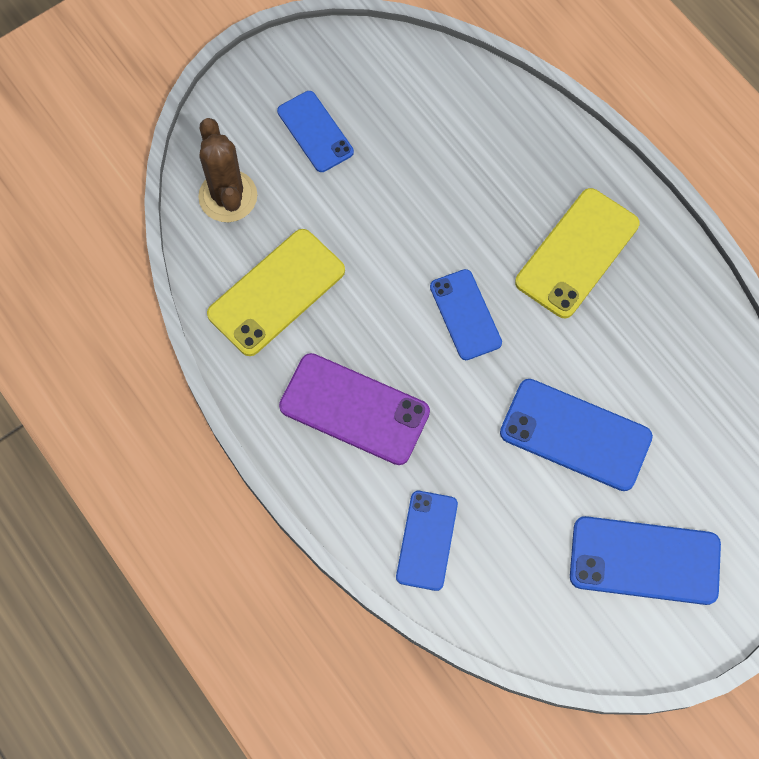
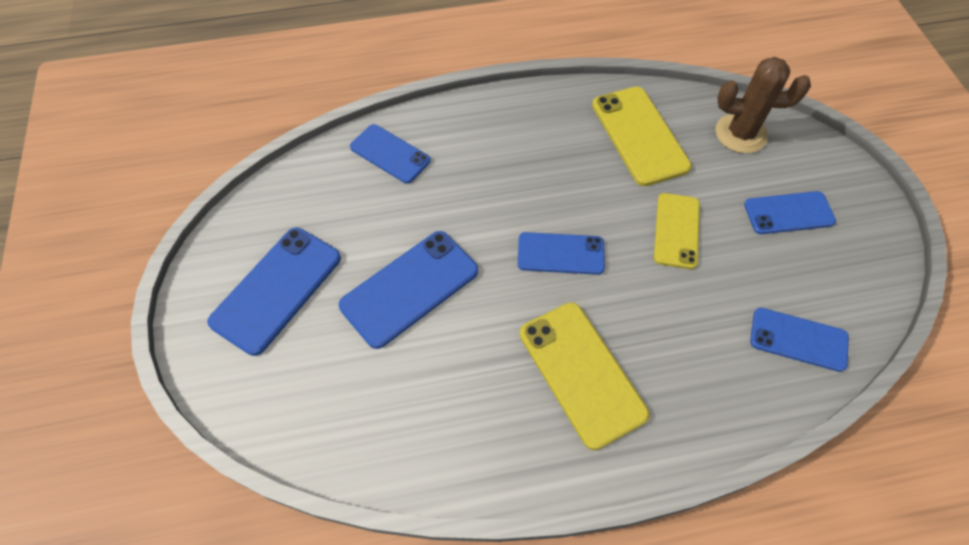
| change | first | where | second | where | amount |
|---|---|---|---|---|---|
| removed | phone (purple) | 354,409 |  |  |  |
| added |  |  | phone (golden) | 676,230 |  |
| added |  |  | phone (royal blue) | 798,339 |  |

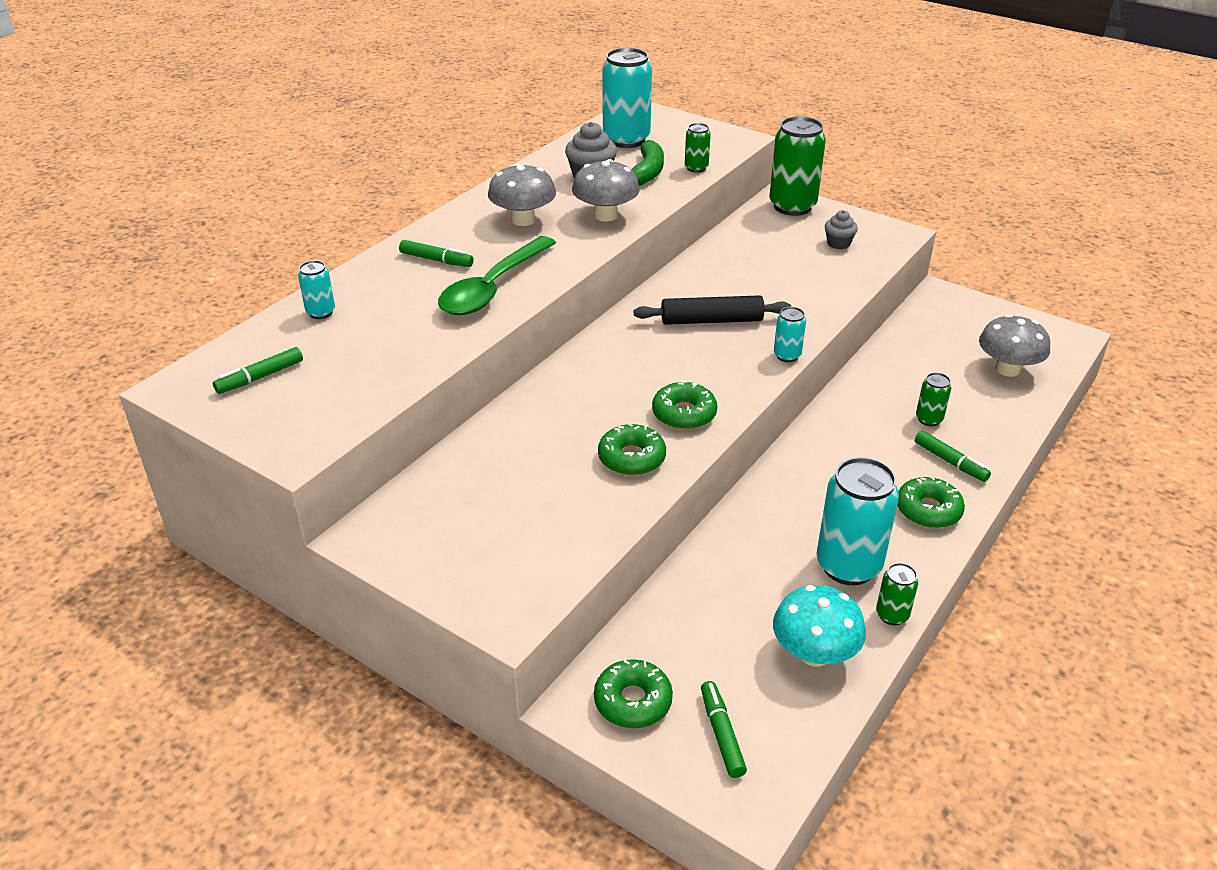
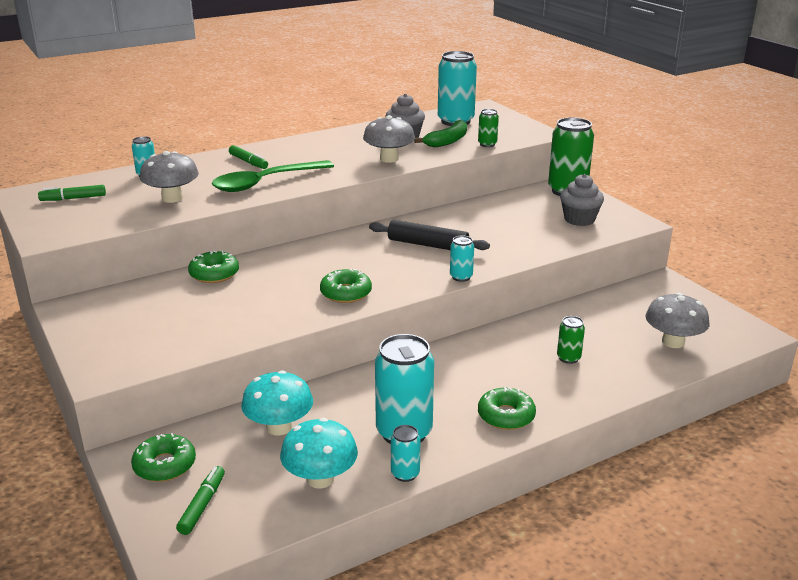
| change | first | where | second | where | amount |
|---|---|---|---|---|---|
| moved | toadstool (grey) | 523,220 |  | 172,198 |  |
| resized | muffin (grey) | 838,243 |  | 579,219 | x1.57 |
| moved | glazed donut (green) | 631,458 |  | 214,274 |  |
| removed | marker pen (green) | 950,462 |  |  |  |
| recoloured | soda can (green) | 892,615 | soda can (aqua) | 405,474 |  |
| added |  |  | toadstool (aqua) | 279,427 |  |

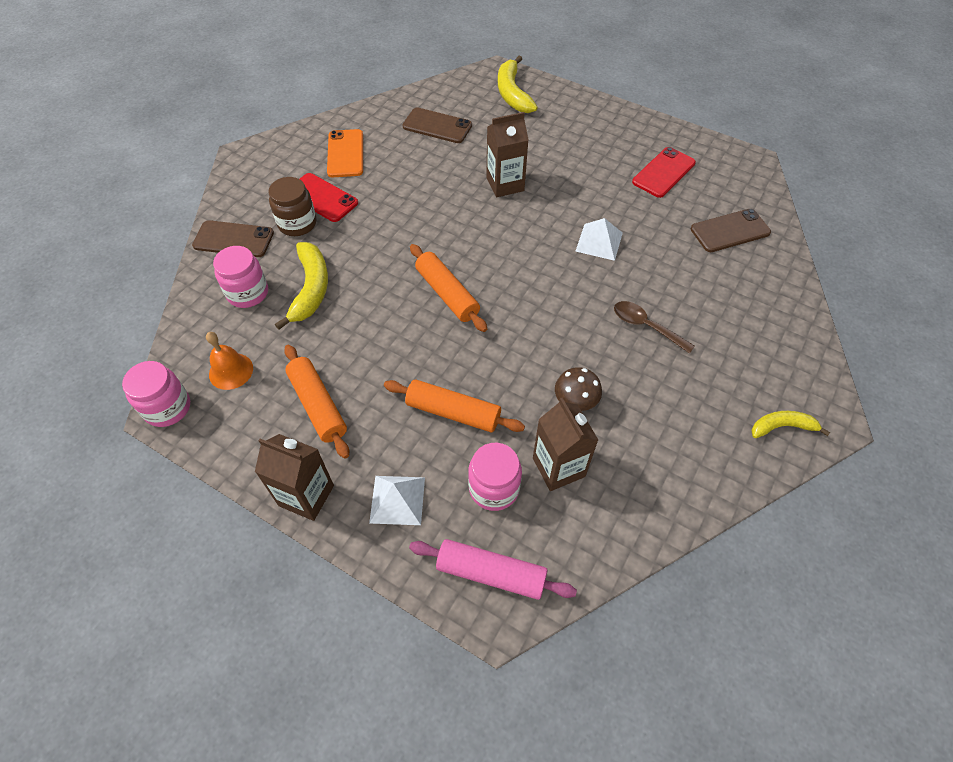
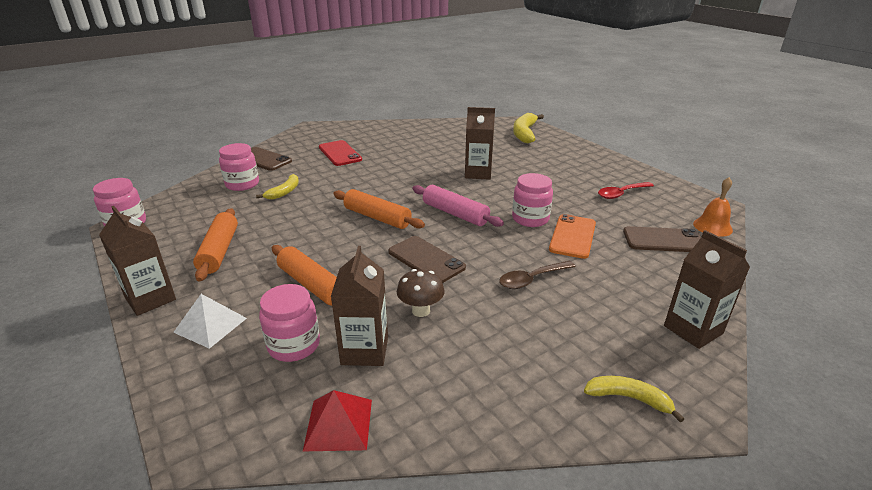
| change | first | where | second | where | amount |
|---|---|---|---|---|---|
| moved | phone (russet) | 437,126 |  | 426,259 |  |
| moved | phone (bright orange) | 345,154 |  | 572,236 |  |
| replaced | phone (crimson) | 663,172 | spoon (crimson) | 621,194 |  |
| removed | jar (russet) | 297,224 |  |  |  |
| replaced | pyramid shape (snow-white) | 599,241 | jar (pink) | 530,219 |  |
| resized | toy banana (golden) | 310,289 |  | 284,192 | x0.61 |
| turned | rolling pin (bright orange) | 447,294 |  | 377,217 | 45 degrees counterclockwise |
| turned | spoon (russet) | 646,326 |  | 531,279 | 90 degrees counterclockwise |
| moved | school bell (bright orange) | 231,371 |  | 712,227 |  |
| moved | rolling pin (pink) | 491,573 |  | 455,214 |  |
| added |  |  | carton (russet) | 693,329 |  |
| added |  |  | pyramid shape (crimson) | 338,424 |  |

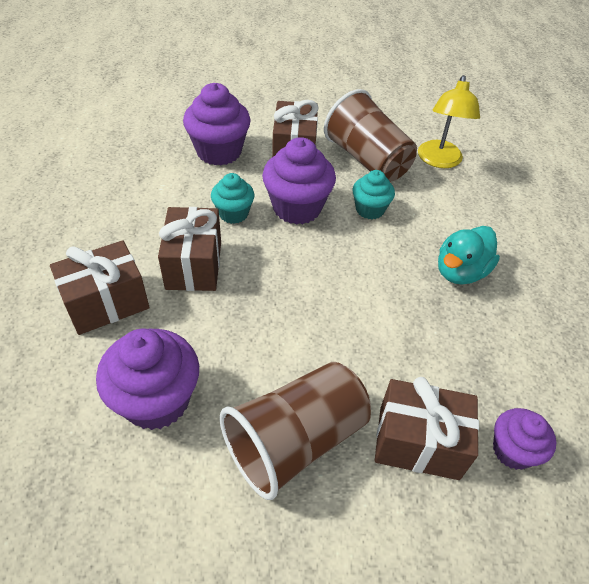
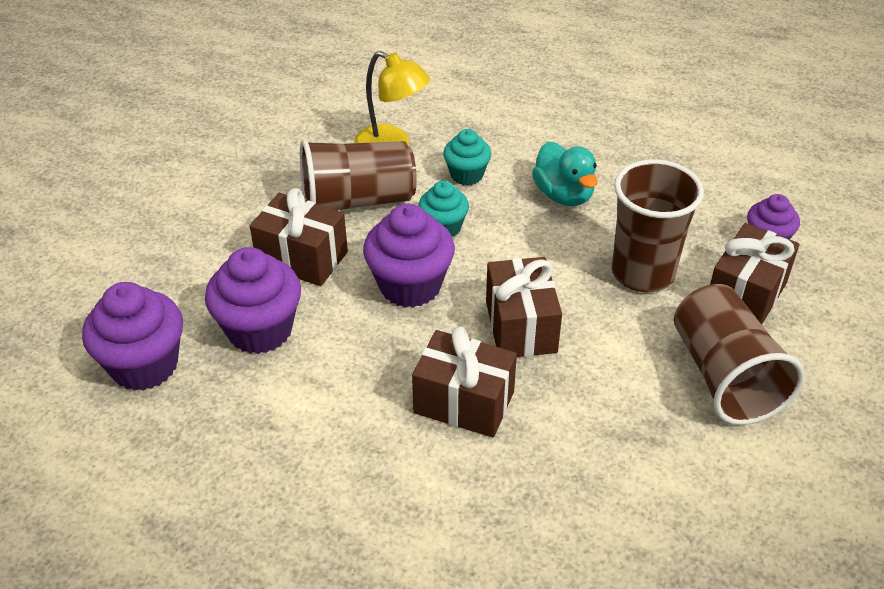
| change | first | where | second | where | amount |
|---|---|---|---|---|---|
| moved | muffin (aqua) | 233,213 |  | 466,175 |  |
| moved | present (russet) | 106,303 |  | 521,326 |  |
| moved | muffin (purple) | 157,400 |  | 144,365 |  |
| added |  |  | tumbler (russet) | 642,273 |  |

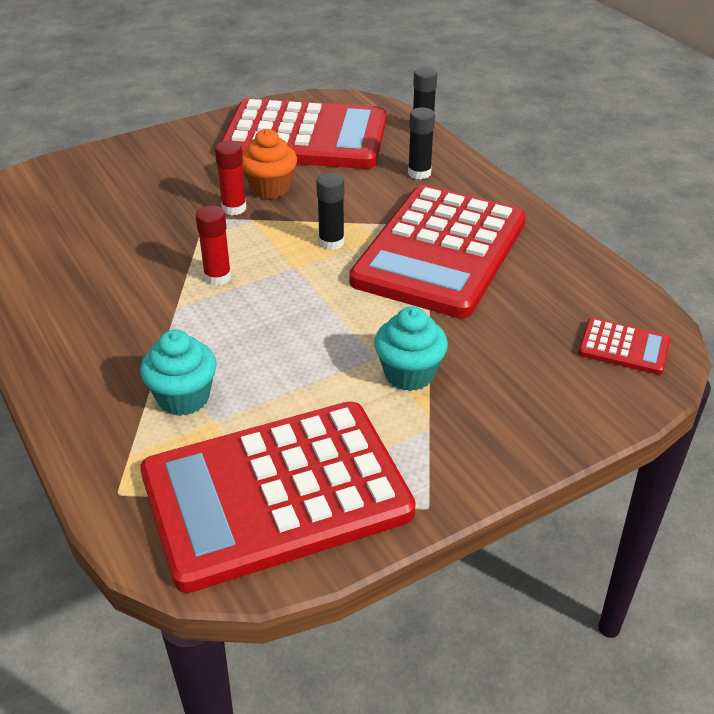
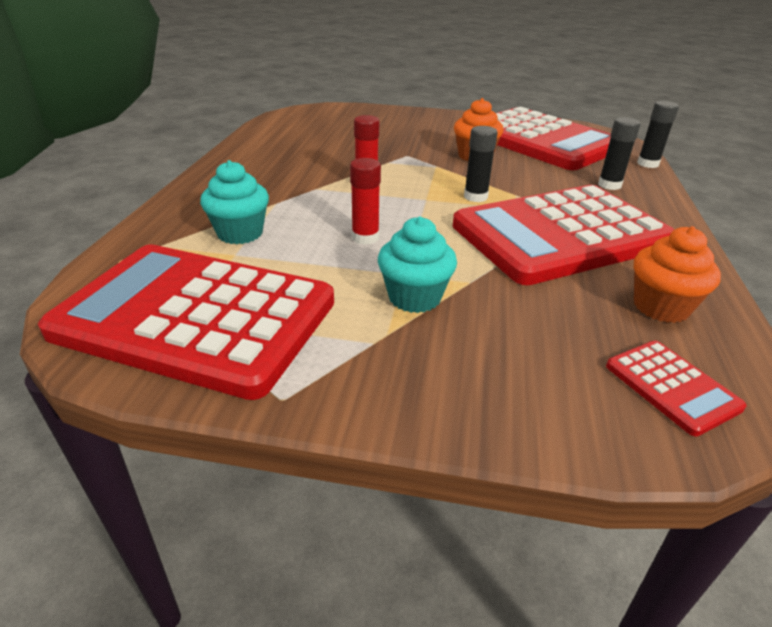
| change | first | where | second | where | amount |
|---|---|---|---|---|---|
| moved | glue (crimson) | 234,208 |  | 365,238 |  |
| added |  |  | muffin (bright orange) | 661,307 |  |

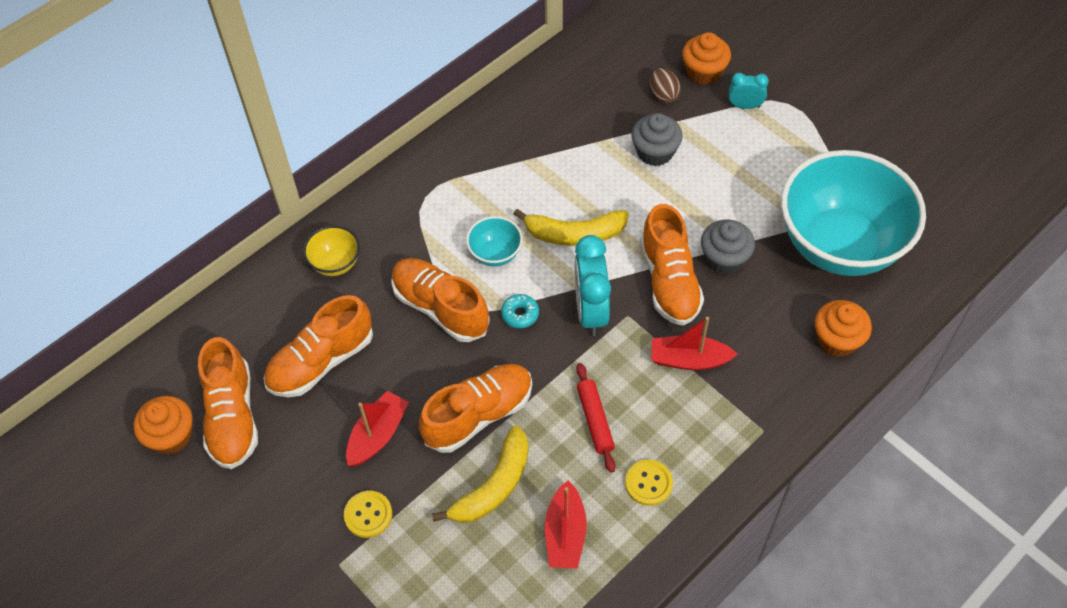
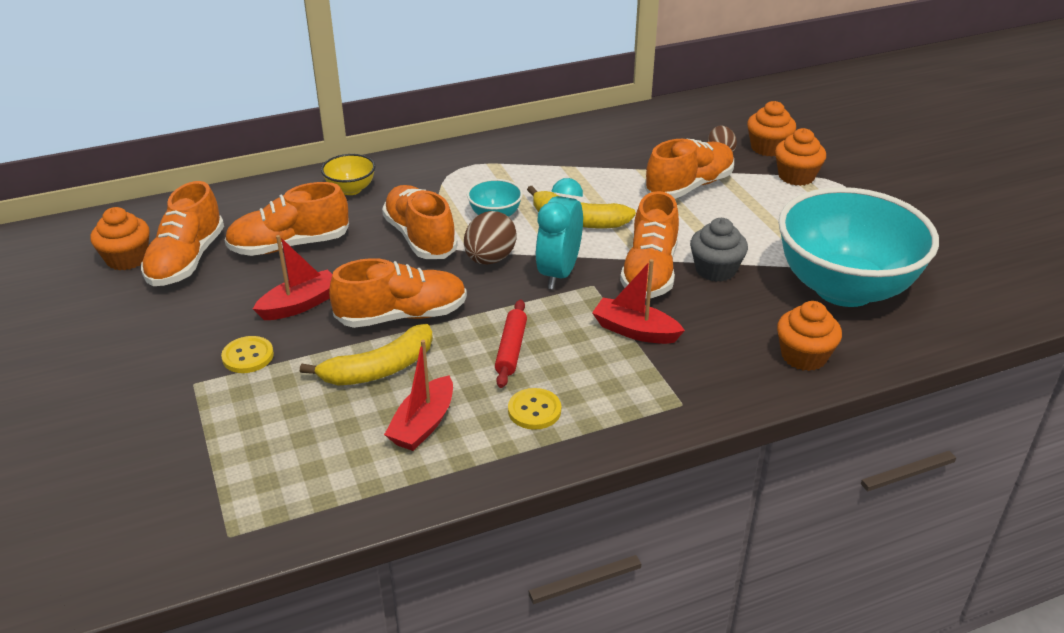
| change | first | where | second | where | amount |
|---|---|---|---|---|---|
| replaced | alarm clock (aqua) | 745,106 | muffin (bright orange) | 796,176 |  |
| replaced | muffin (grey) | 655,152 | lace-up shoe (bright orange) | 689,186 |  |
| replaced | glazed donut (aqua) | 520,314 | egg shape (russet) | 490,259 |  |

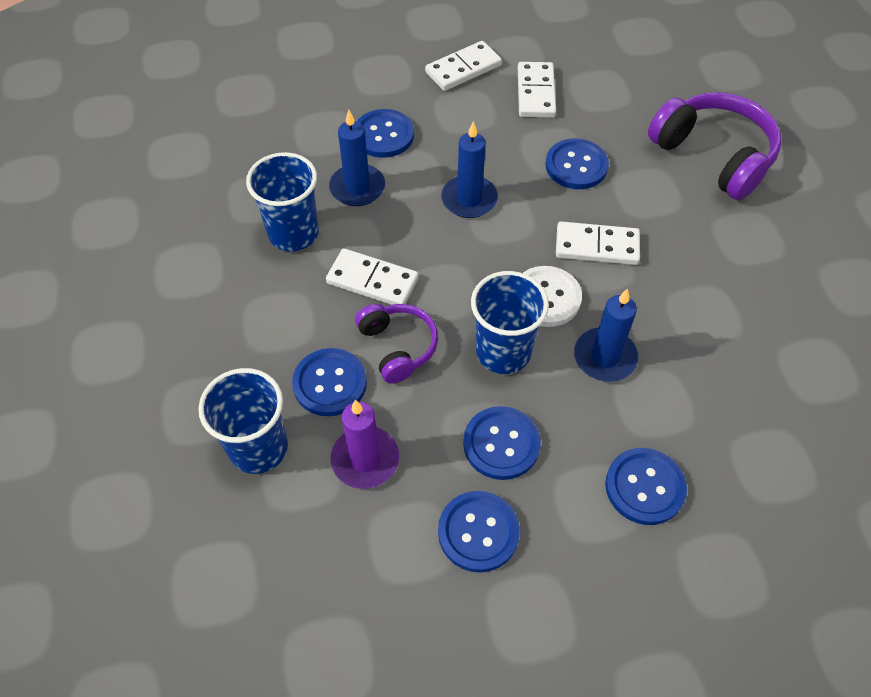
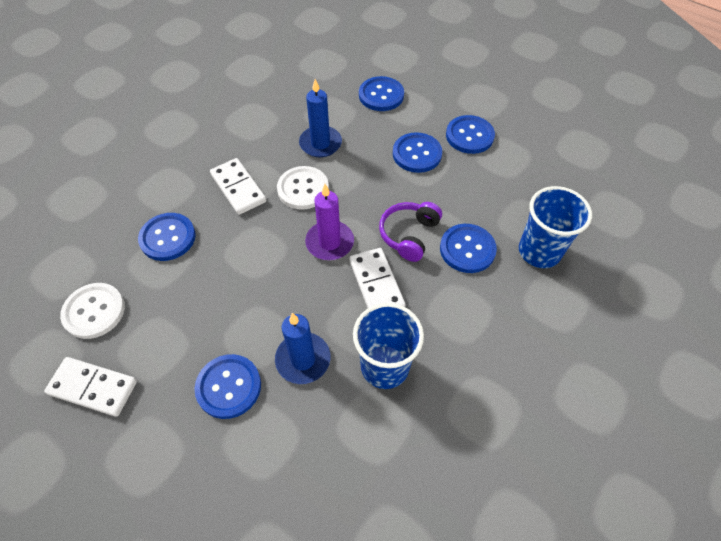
| change | first | where | second | where | amount |
|---|---|---|---|---|---|
| replaced | domino piece (snow-white) | 535,92 | button (snow-white) | 94,311 |  |
| removed | headphones (purple) | 713,155 |  |  |  |
| removed | wax candle (royal blue) | 469,199 |  |  |  |
| removed | tumbler (royal blue) | 503,352 |  |  |  |
| moved | wax candle (purple) | 365,459 |  | 329,242 |  |

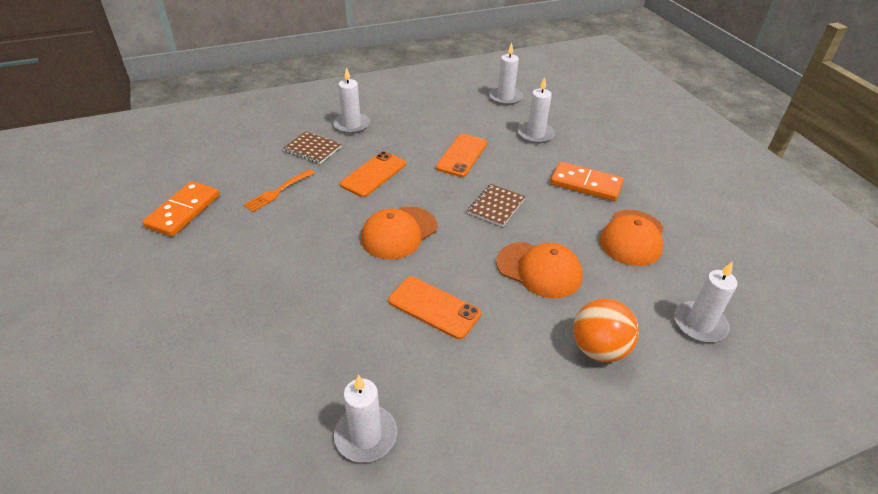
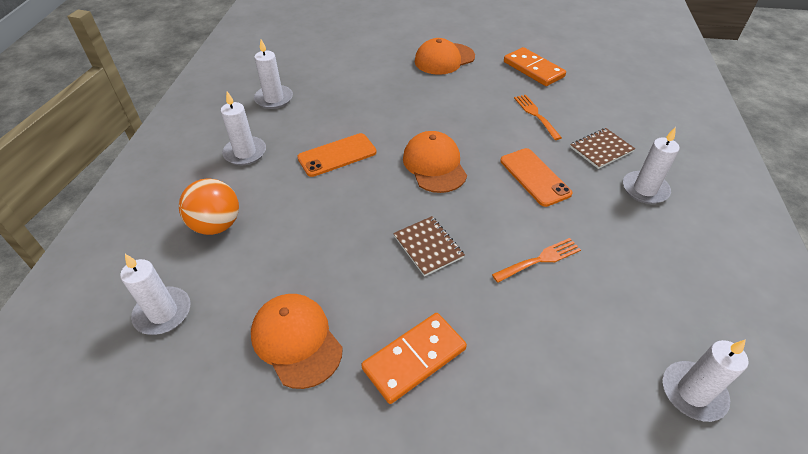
| change | first | where | second | where | amount |
|---|---|---|---|---|---|
| moved | wax candle (snow-white) | 535,134 |  | 245,153 |  |
| replaced | phone (bright orange) | 462,155 | fork (bright orange) | 539,260 |  |
| moved | baseball cap (bright orange) | 539,270 |  | 444,59 |  |

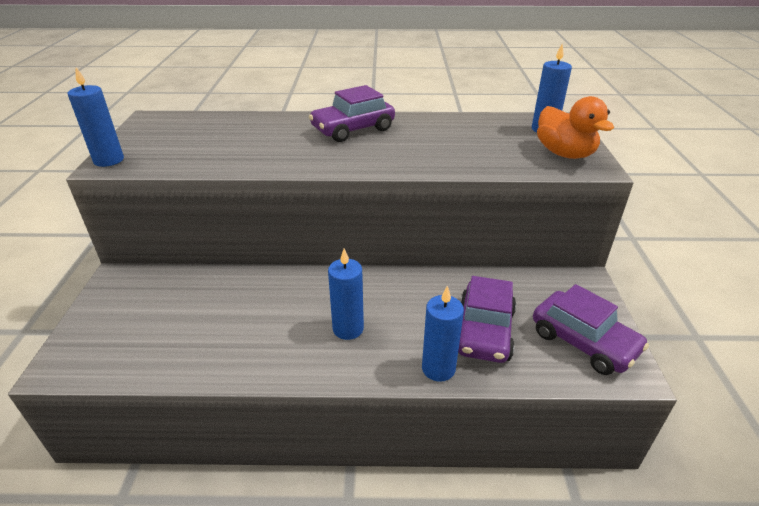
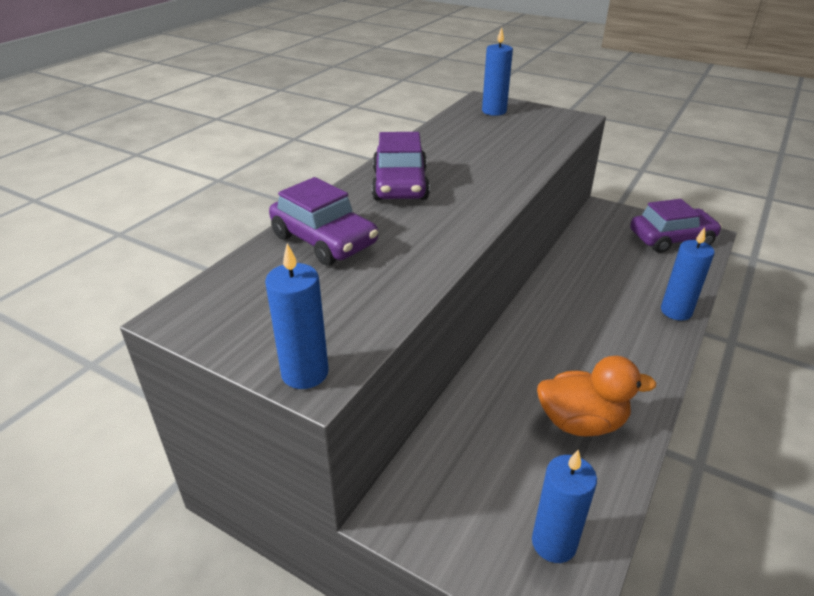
| change | first | where | second | where | amount |
|---|---|---|---|---|---|
| moved | toy duck (bright orange) | 564,154 |  | 581,422 |  |
| moved | wax candle (royal blue) | 348,329 |  | 554,543 |  |
| moved | car (purple) | 484,331 |  | 324,240 |  |

